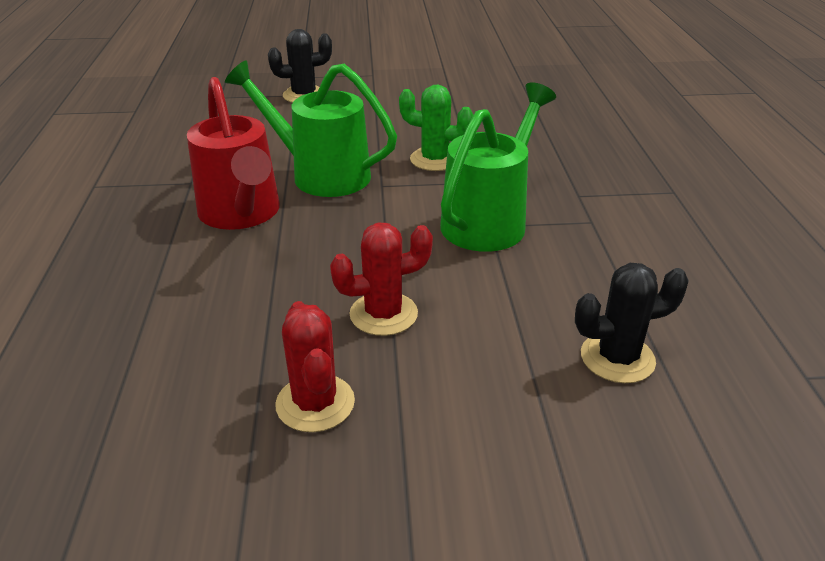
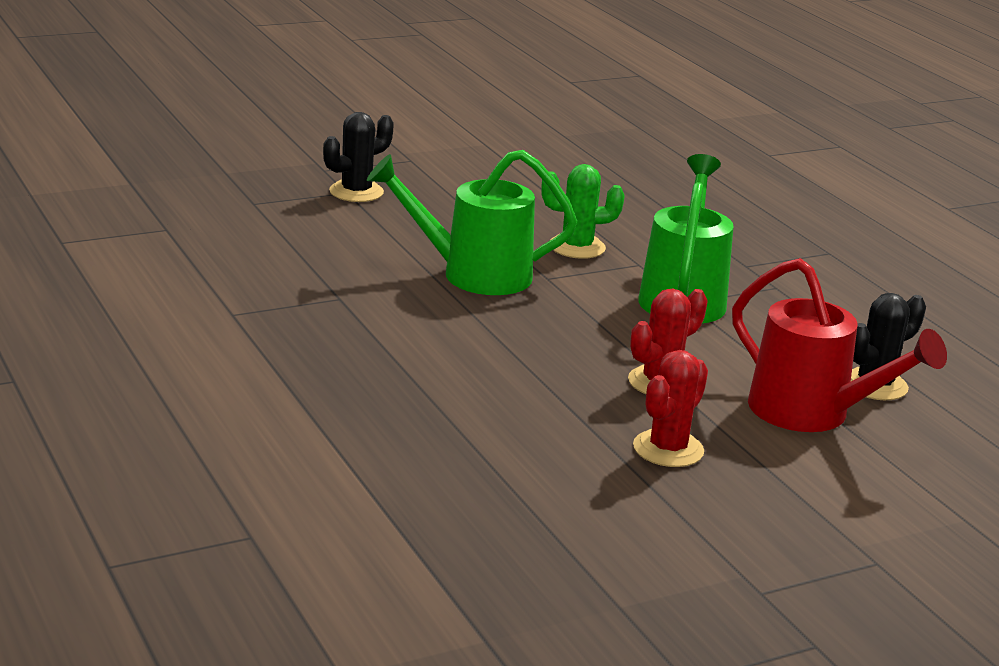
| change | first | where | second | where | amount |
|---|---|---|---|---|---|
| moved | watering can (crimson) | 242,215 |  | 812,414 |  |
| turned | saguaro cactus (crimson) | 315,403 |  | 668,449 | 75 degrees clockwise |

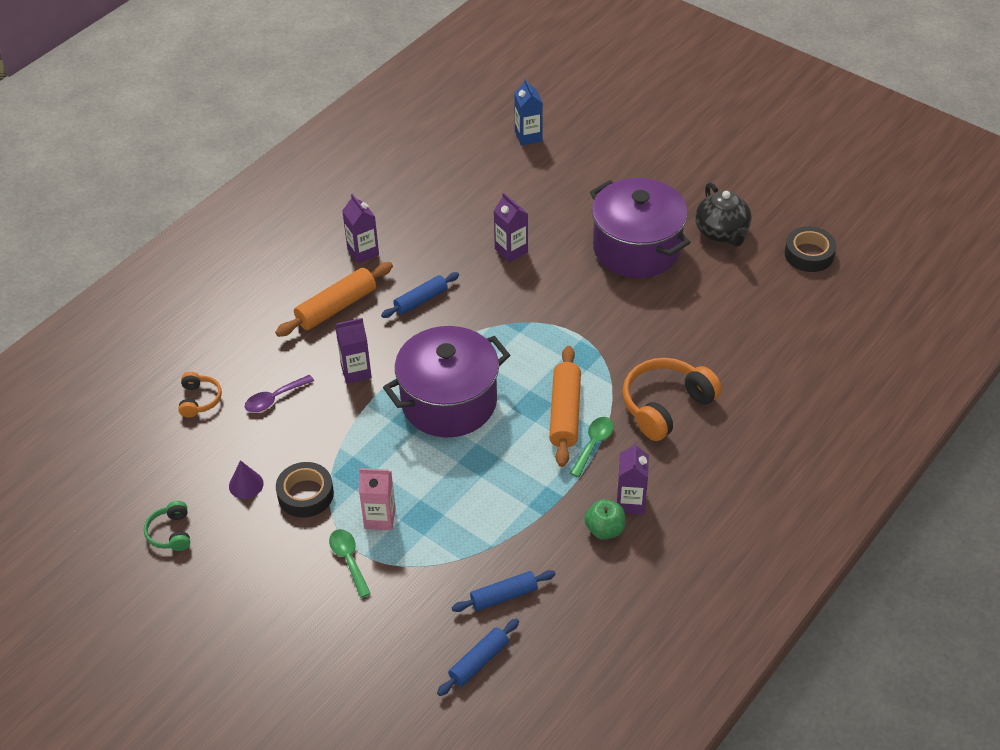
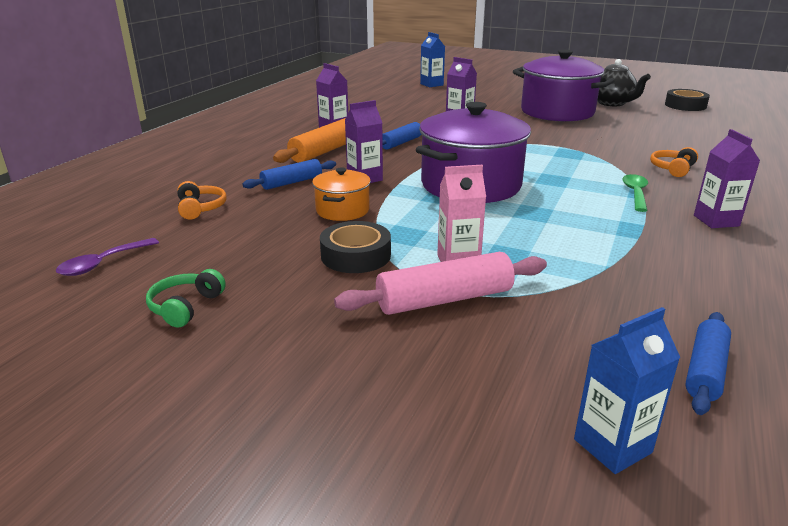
| change | first | where | second | where | amount |
|---|---|---|---|---|---|
| removed | rolling pin (bright orange) | 564,413 |  |  |  |
| resized | headphones (bright orange) | 666,406 |  | 672,169 | x0.52 |
| moved | spoon (purple) | 274,398 |  | 103,263 |  |
| removed | cone shape (purple) | 246,485 |  |  |  |
| removed | apple fruit (green) | 605,529 |  |  |  |
| turned | headphones (green) | 171,533 |  | 186,307 | 45 degrees clockwise |
| replaced | spoon (green) | 349,560 | rolling pin (pink) | 444,299 |  |
| moved | rolling pin (royal blue) | 503,596 |  | 291,182 |  |
| added |  |  | cooking pot (bright orange) | 342,210 |  |
| added |  |  | carton (royal blue) | 612,446 |  |

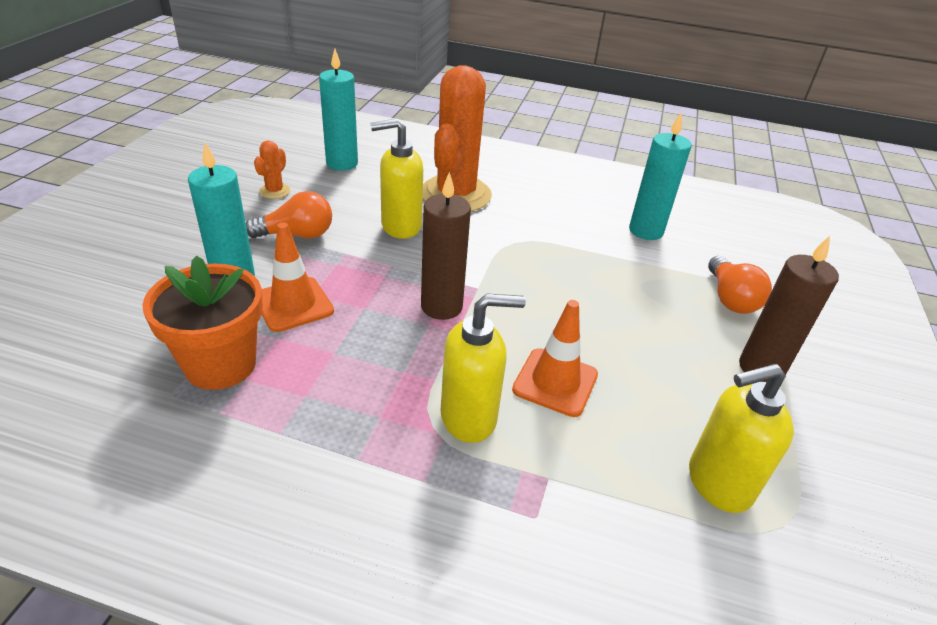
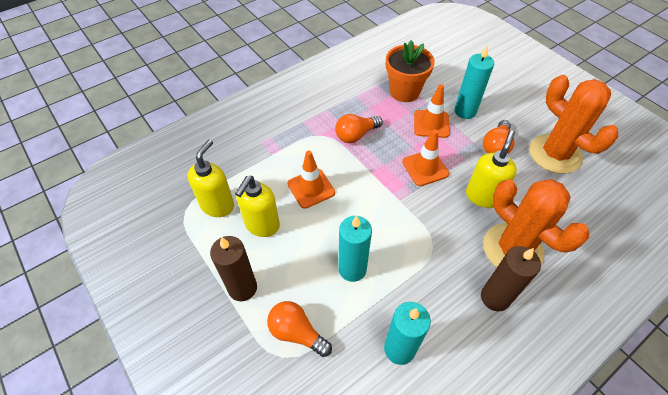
| change | first | where | second | where | amount |
|---|---|---|---|---|---|
| moved | wax candle (aqua) | 342,163 |  | 352,269 |  |
| resized | saguaro cactus (bright orange) | 274,191 |  | 554,154 | x2.44 |
| moved | wax candle (russet) | 441,306 |  | 495,297 |  |
| moved | soap dispenser (golden) | 469,417 |  | 262,225 |  |
| added |  |  | bulb (bright orange) | 356,135 |  |
| added |  |  | safety cone (bright orange) | 425,168 |  |

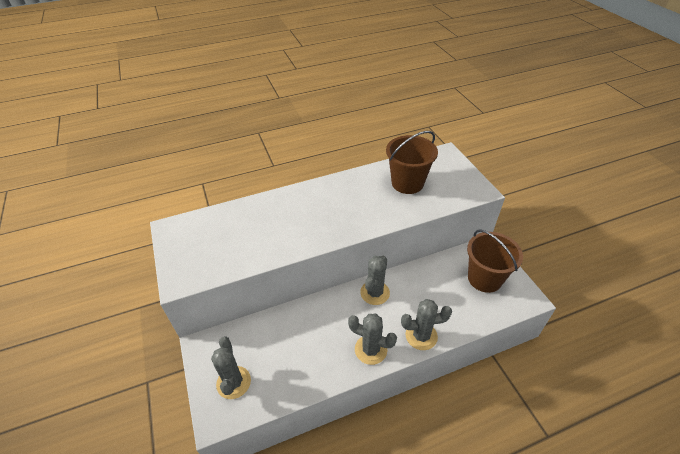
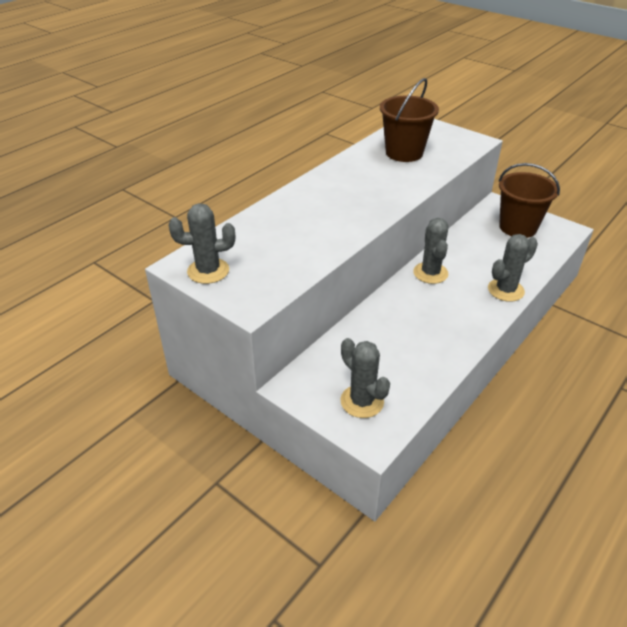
| change | first | where | second | where | amount |
|---|---|---|---|---|---|
| moved | saguaro cactus (grey) | 370,349 |  | 208,271 |  |

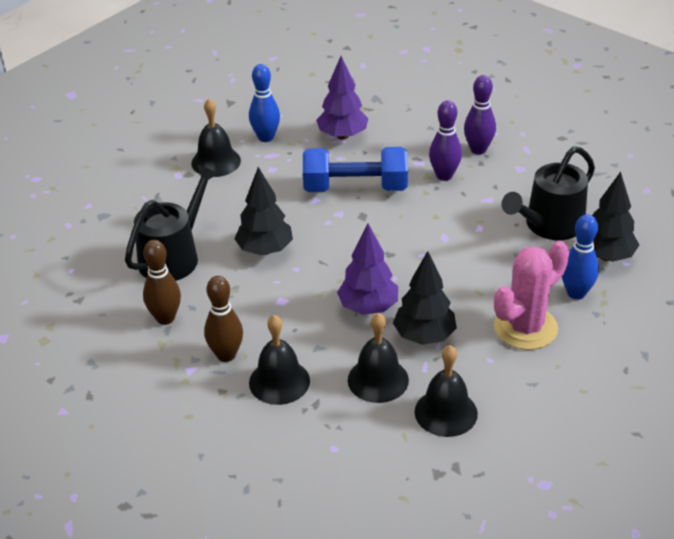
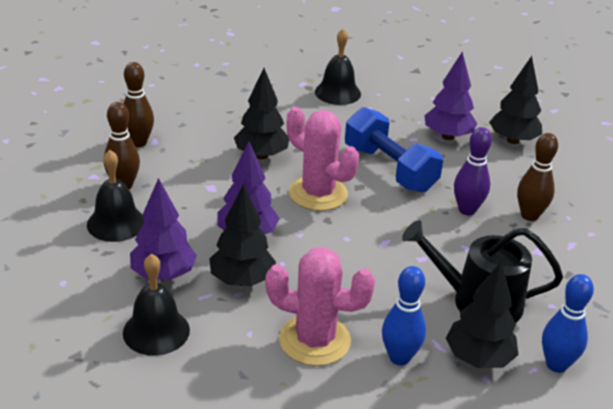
| change | first | where | second | where | amount |
|---|---|---|---|---|---|
| moved | bowling pin (royal blue) | 266,137 |  | 556,365 |  |
| recoloured | bowling pin (purple) | 478,150 | bowling pin (russet) | 529,215 |  |
| removed | watering can (jet-black) | 173,257 |  |  |  |
| replaced | school bell (jet-black) | 378,380 | toy tree (purple) | 163,275 |  |
| added |  |  | toy tree (jet-black) | 512,140 |  |
| added |  |  | saguaro cactus (pink) | 318,193 |  |

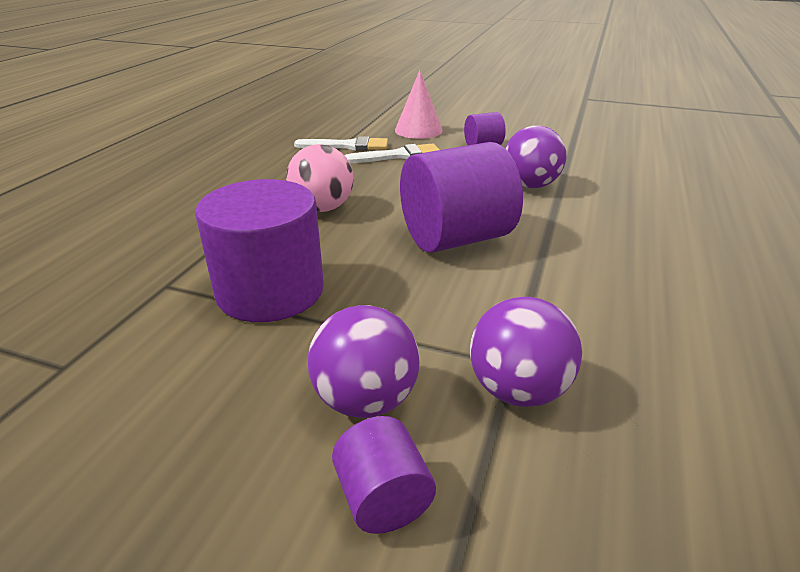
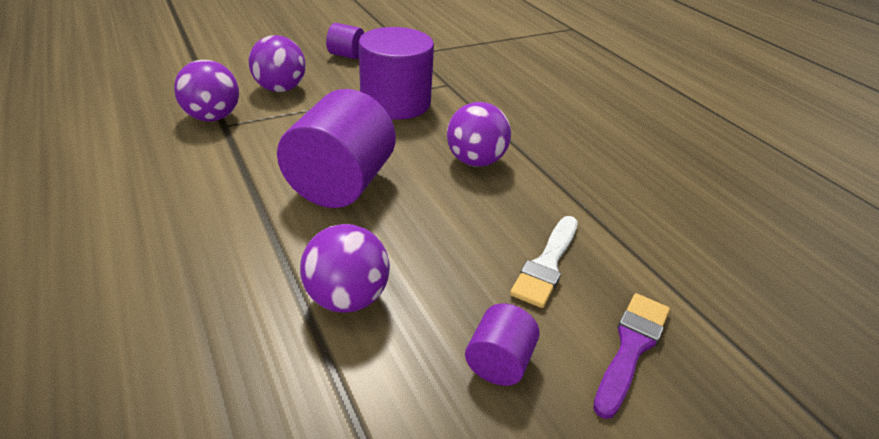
| change | first | where | second | where | amount |
|---|---|---|---|---|---|
| replaced | cone shape (pink) | 418,130 | paintbrush (purple) | 631,347 |  |
| removed | paintbrush (snow-white) | 347,146 |  |  |  |
| recoloured | sphere (pink) | 322,208 | sphere (purple) | 475,161 |  |
| moved | cylinder shape (purple) | 383,498 |  | 346,55 |  |

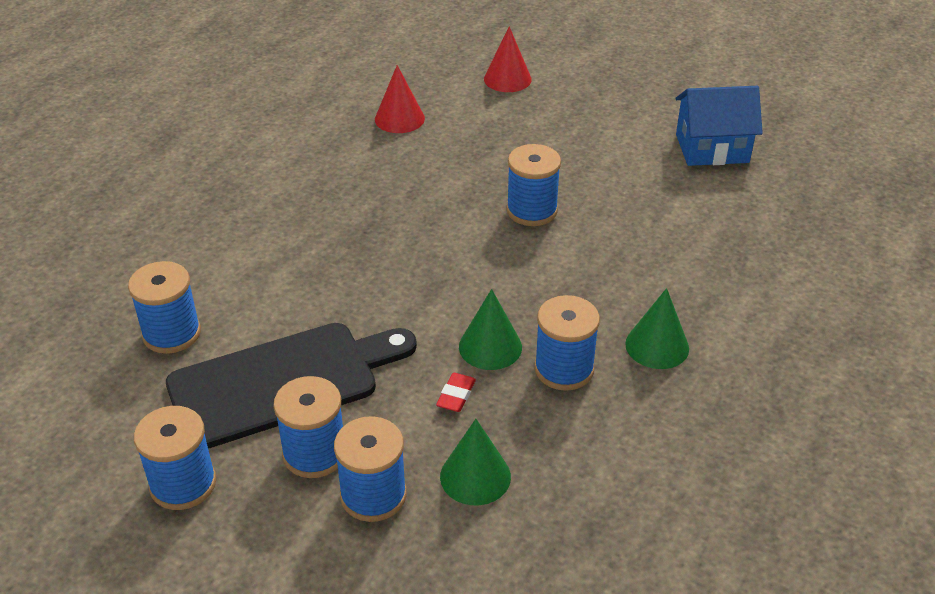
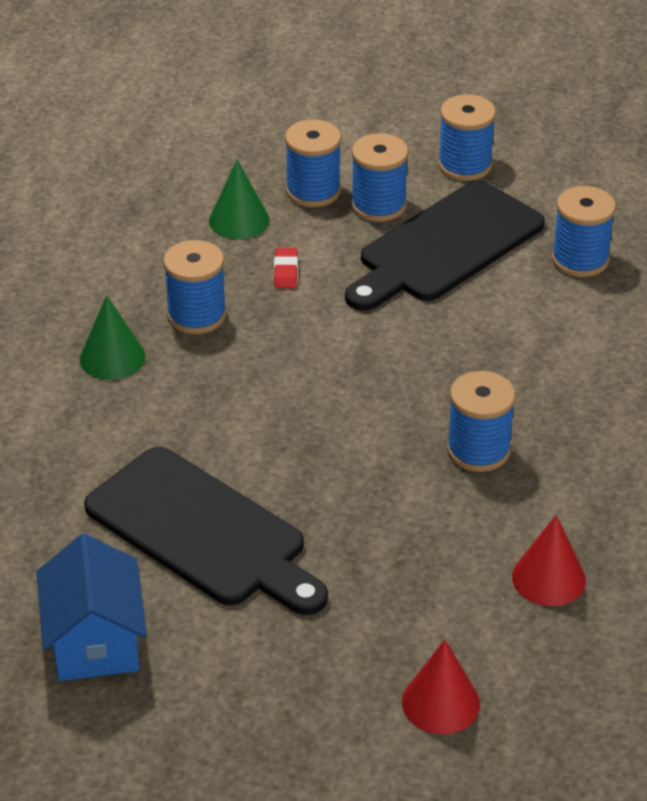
| change | first | where | second | where | amount |
|---|---|---|---|---|---|
| turned | cottage (royal blue) | 712,148 |  | 95,641 | 75 degrees counterclockwise |
| moved | spool (royal blue) | 532,210 |  | 478,450 |  |
| removed | cone shape (green) | 490,347 |  |  |  |
| added |  |  | bread board (jet-black) | 202,532 |  |

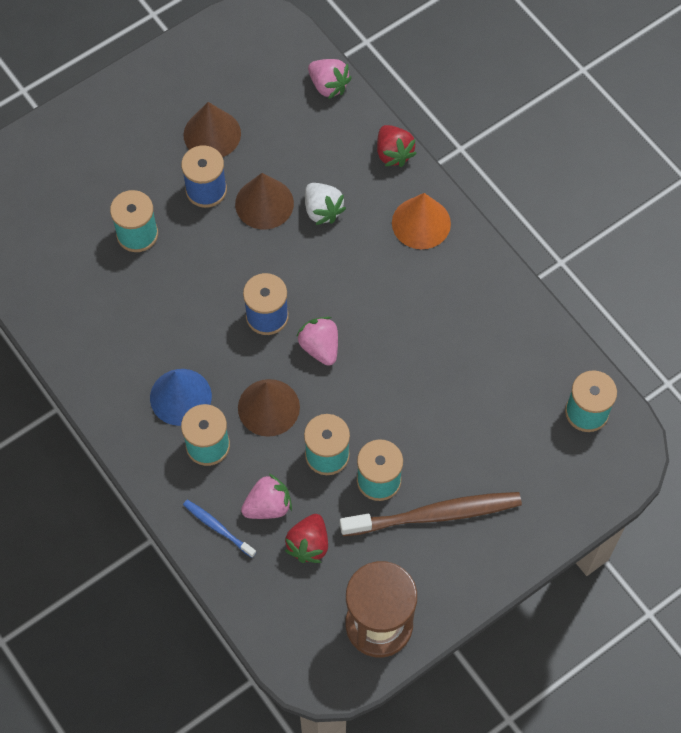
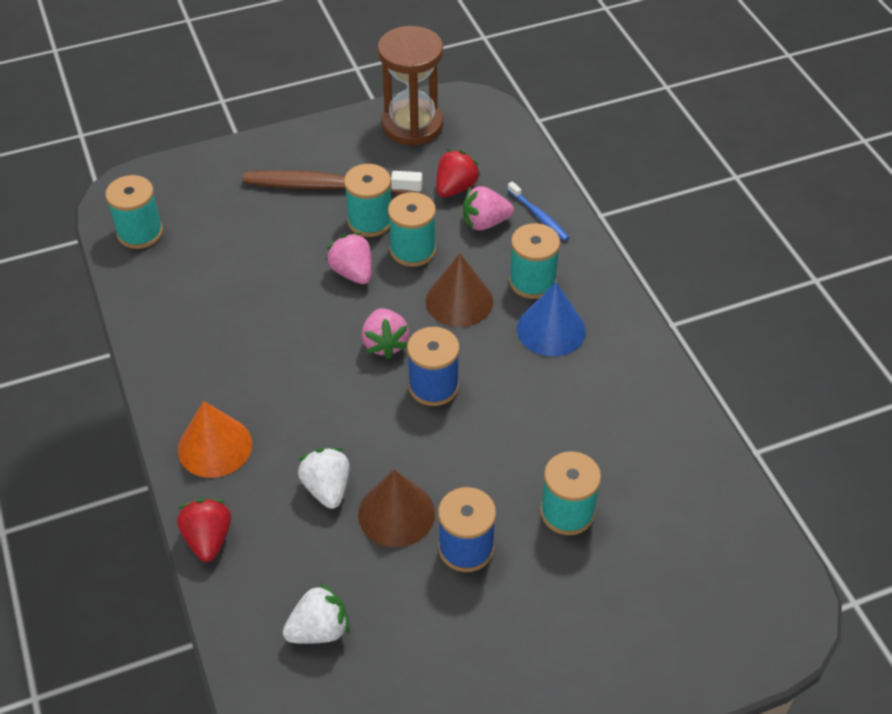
| change | first | where | second | where | amount |
|---|---|---|---|---|---|
| moved | berry (pink) | 328,86 |  | 352,272 |  |
| removed | cone shape (russet) | 212,134 |  |  |  |
| added |  |  | berry (snow-white) | 319,629 |  |

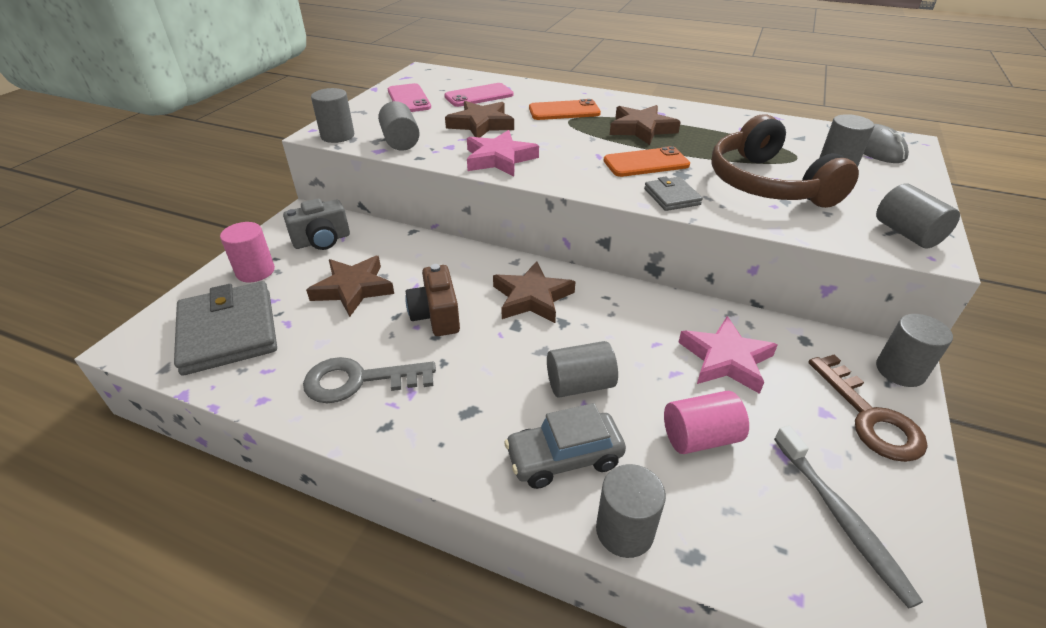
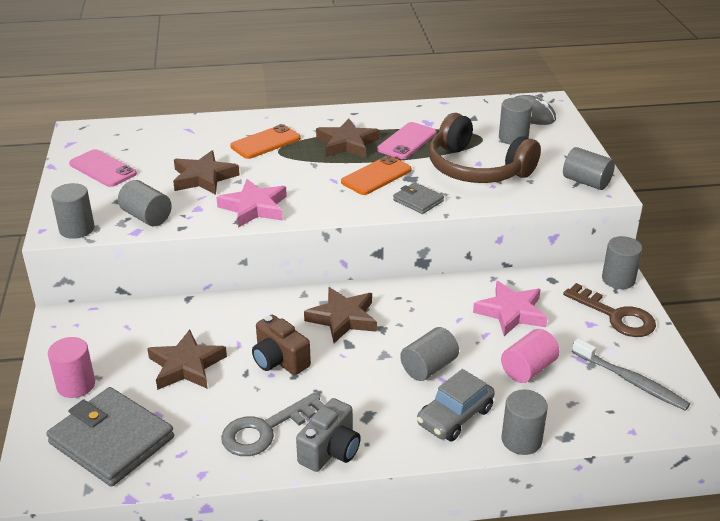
| change | first | where | second | where | amount |
|---|---|---|---|---|---|
| moved | phone (pink) | 479,96 |  | 407,141 |  |
| moved | photo camera (grey) | 322,241 |  | 330,451 |  |

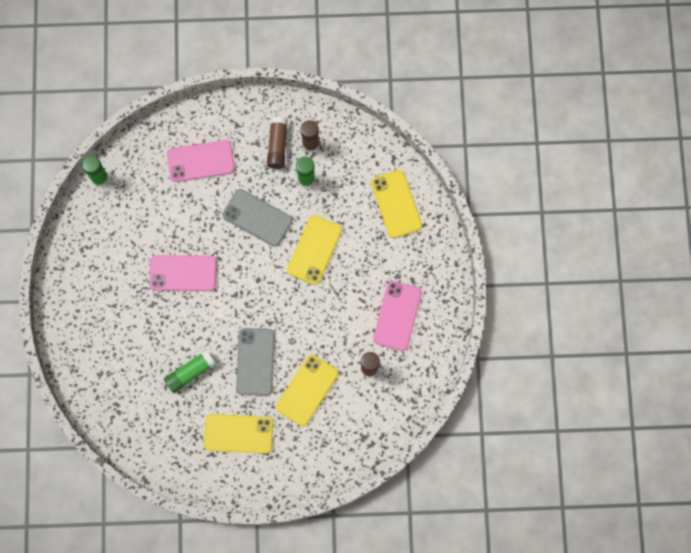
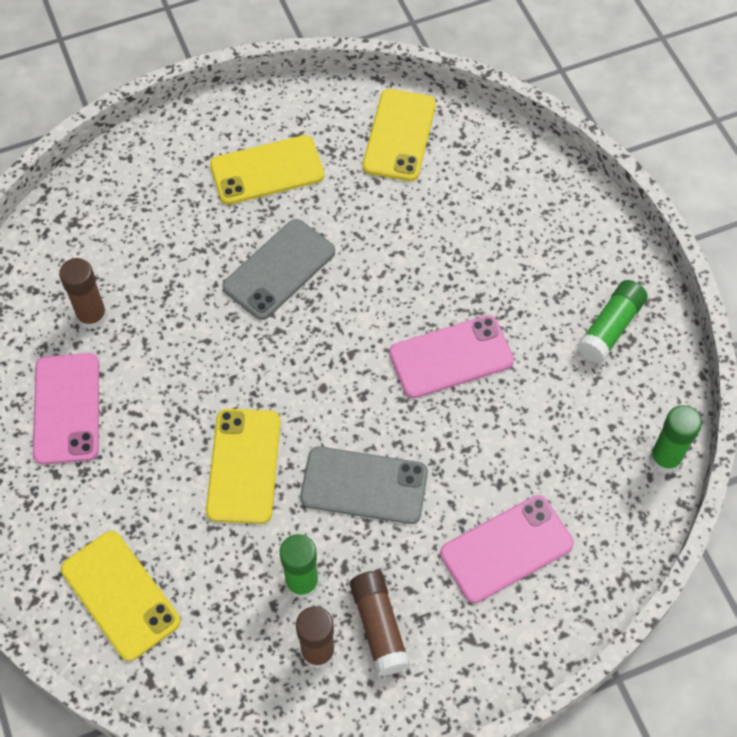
| change | first | where | second | where | amount |
|---|---|---|---|---|---|
| turned | phone (grey) | 255,362 |  | 279,269 | 60 degrees clockwise |
| moved | glue (green) | 190,373 |  | 610,328 |  |
| moved | phone (golden) | 307,390 |  | 399,135 |  |

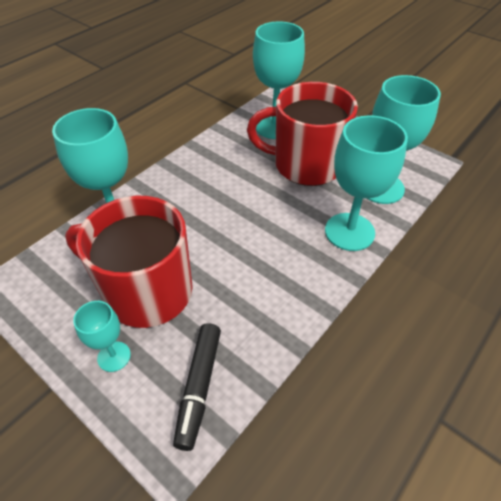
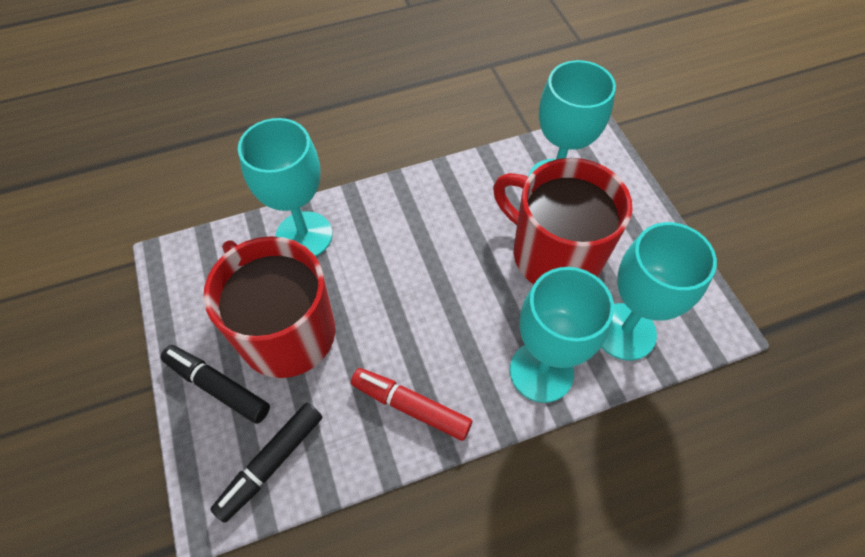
| change | first | where | second | where | amount |
|---|---|---|---|---|---|
| replaced | wine glass (aqua) | 114,356 | marker pen (jet-black) | 218,386 |  |
| added |  |  | marker pen (crimson) | 411,406 |  |

